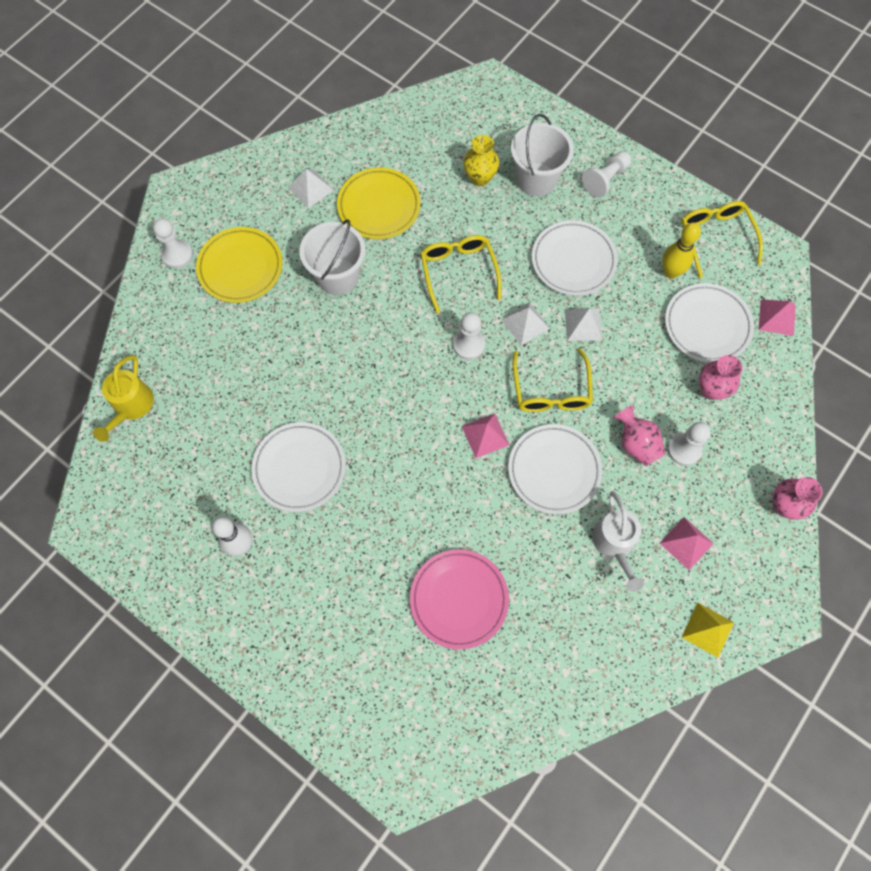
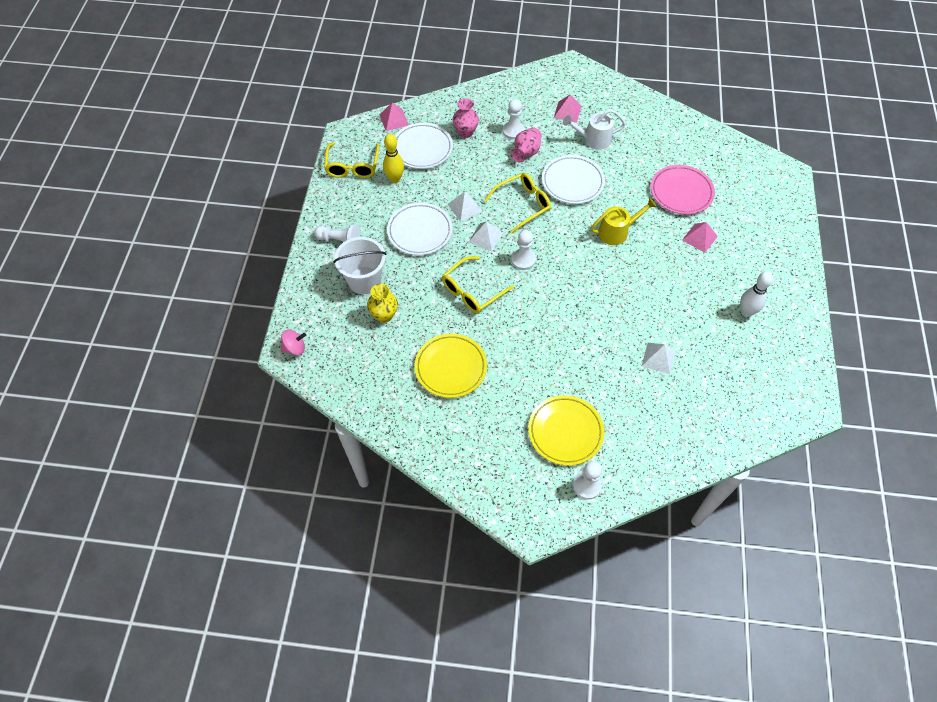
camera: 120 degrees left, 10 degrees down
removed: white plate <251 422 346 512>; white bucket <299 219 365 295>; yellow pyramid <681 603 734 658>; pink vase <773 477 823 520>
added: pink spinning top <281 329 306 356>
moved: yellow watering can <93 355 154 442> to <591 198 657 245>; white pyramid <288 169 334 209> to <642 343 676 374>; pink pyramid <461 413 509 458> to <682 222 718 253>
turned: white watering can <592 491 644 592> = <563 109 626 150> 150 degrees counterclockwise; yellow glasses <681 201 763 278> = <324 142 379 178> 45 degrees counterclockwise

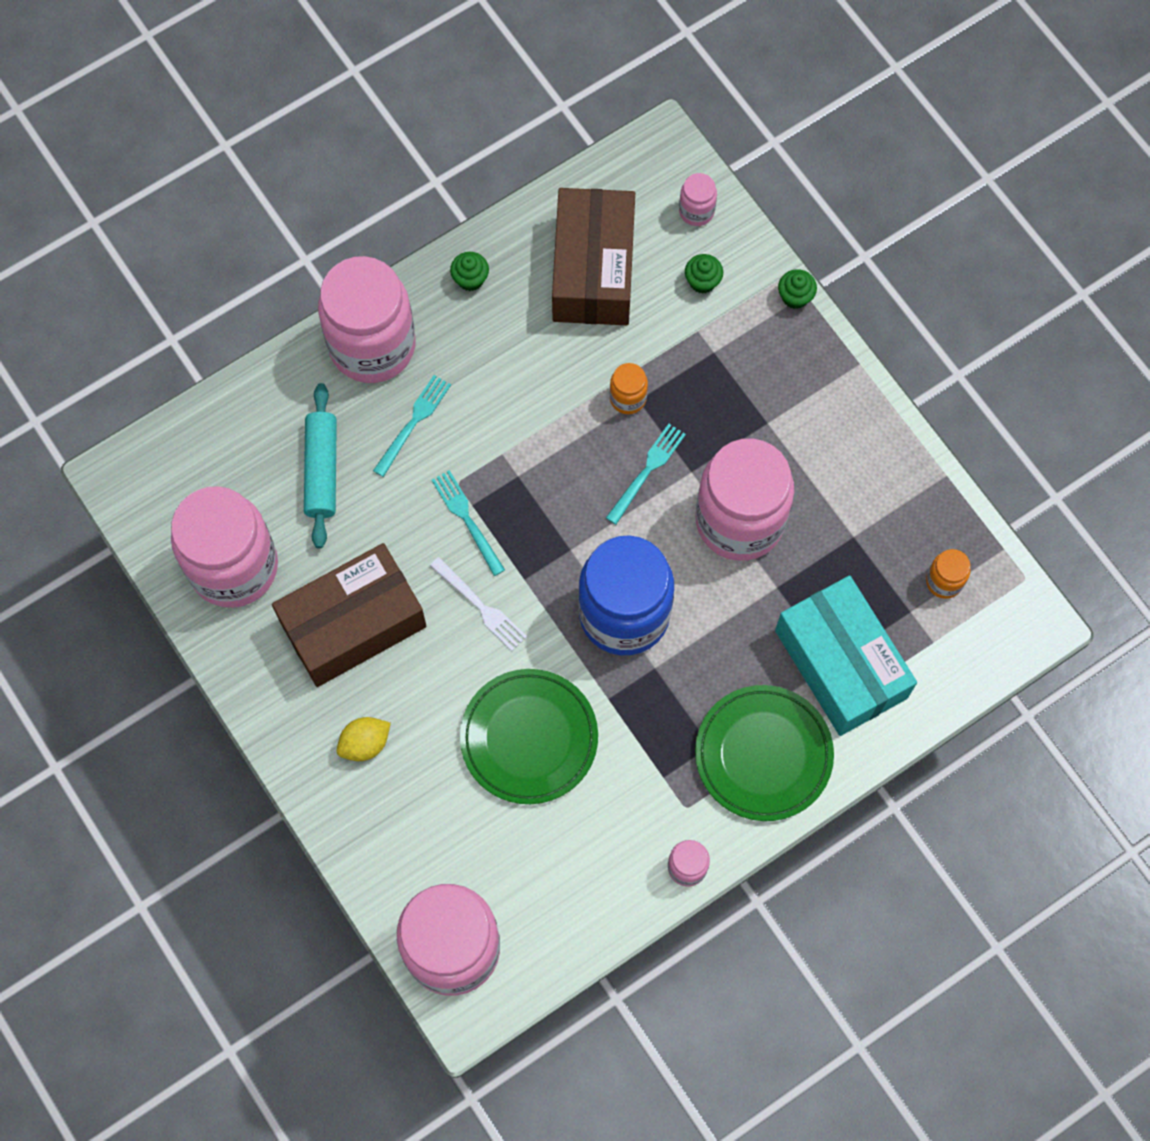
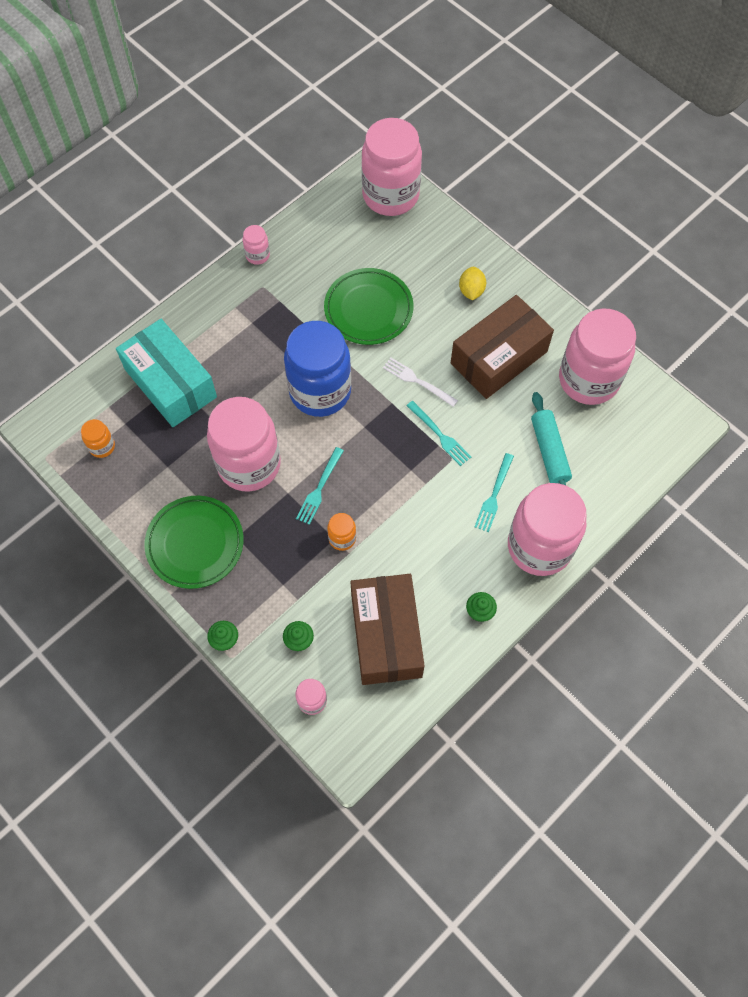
camera: 170 degrees right, 5 degrees down
moved: green plate <695 685 834 821> to <144 496 244 589>
turned: yellow lemon <337 717 391 761> = <459 267 486 300> 45 degrees counterclockwise

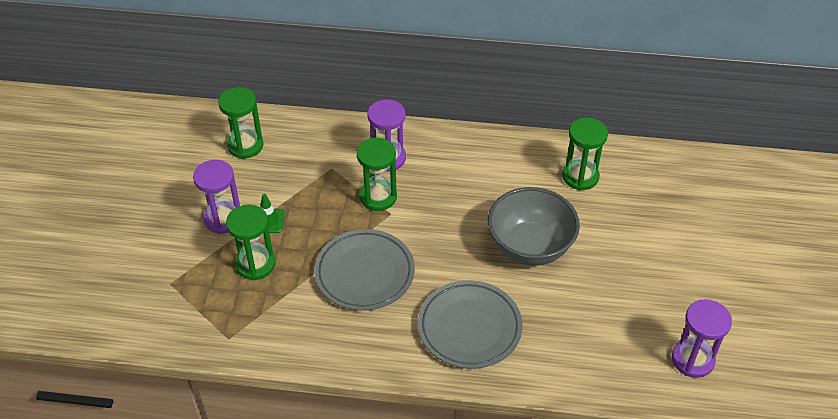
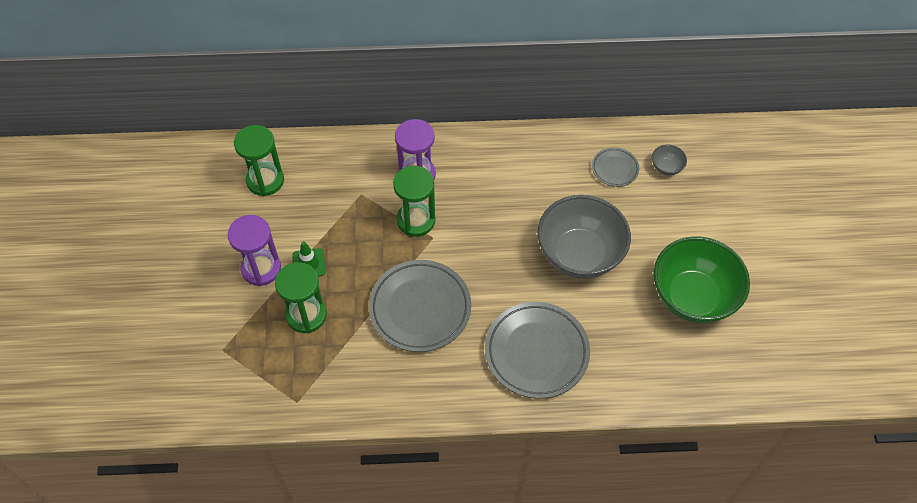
camera: 10 degrees left, 10 degrees up
removed: purple hourglass <672 299 732 378>
added: grey bowl <652 144 687 176>; green bowl <654 236 750 323>
replaced: green hourglass <562 118 608 190> to grey plate <592 147 639 187>

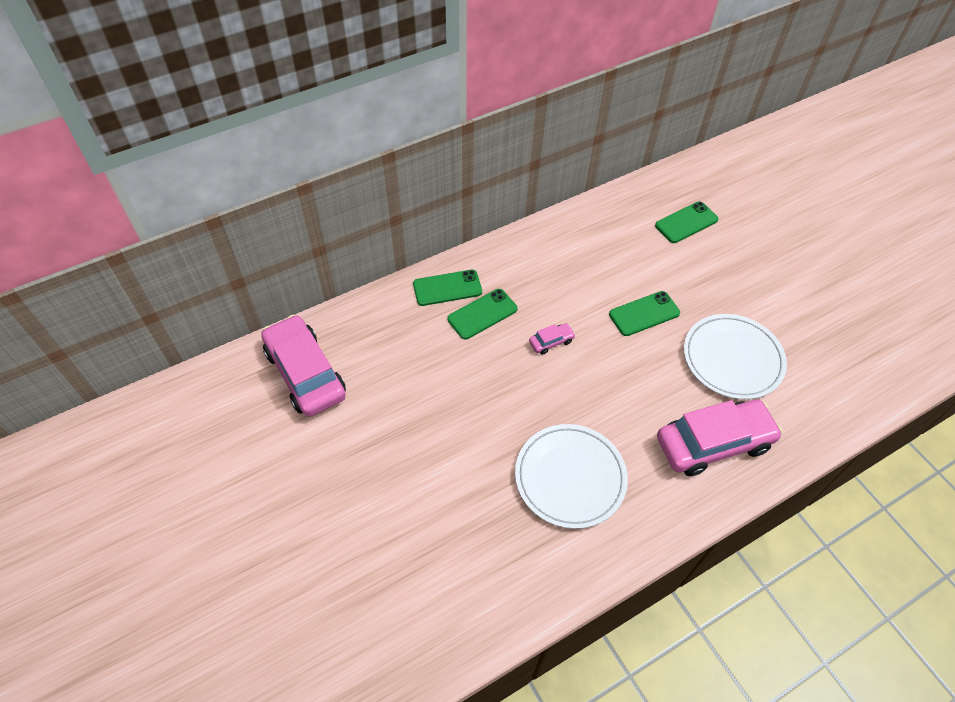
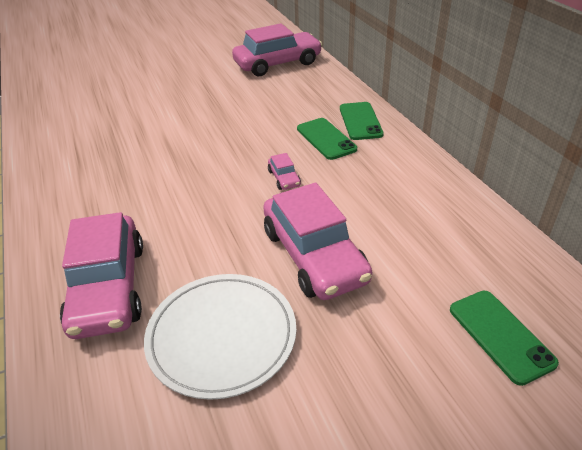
camera: 100 degrees right, 15 degrees down
removed: white plate <515 424 628 529>
replaced: green phone <609 291 680 336> to pink car <263 183 372 300>

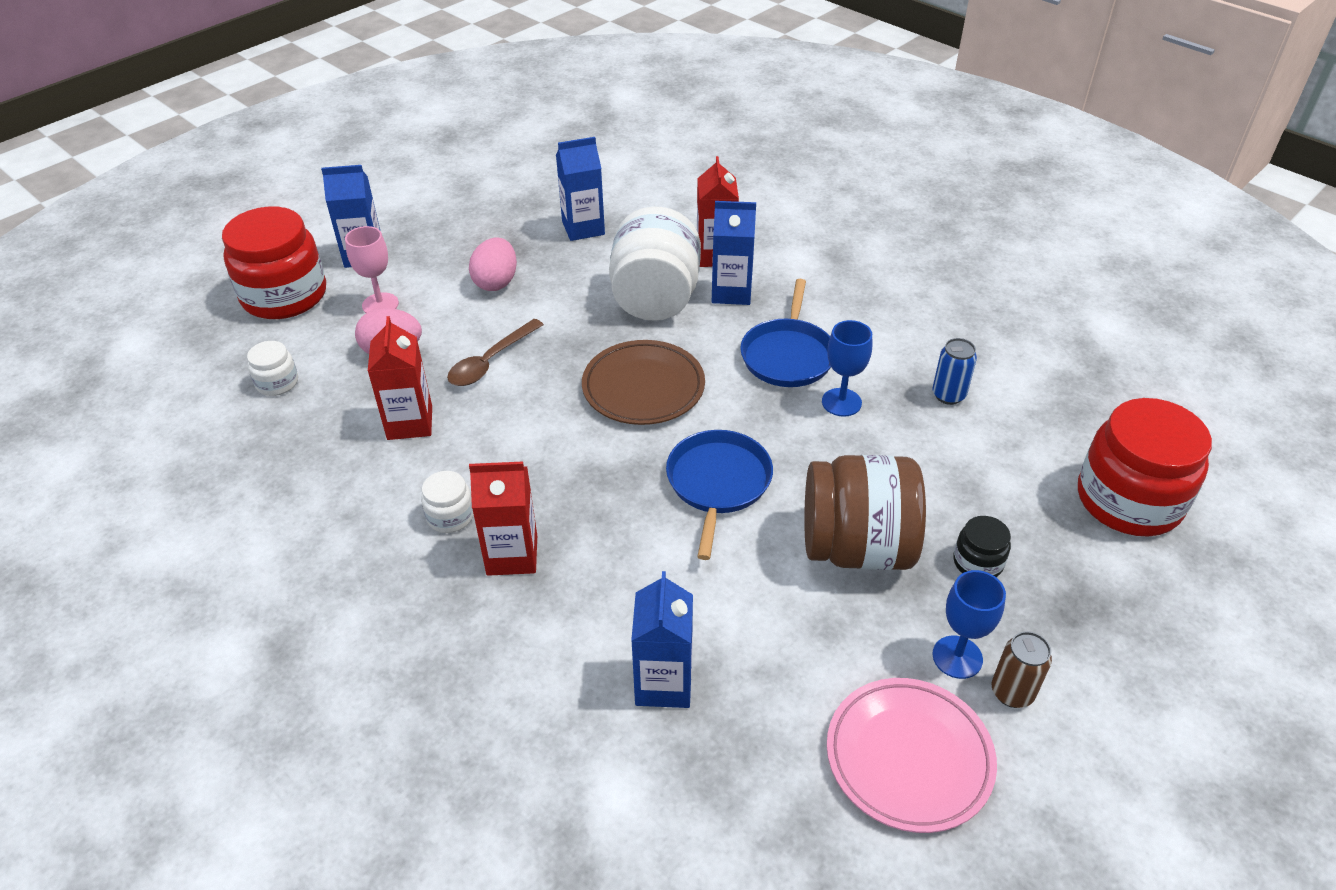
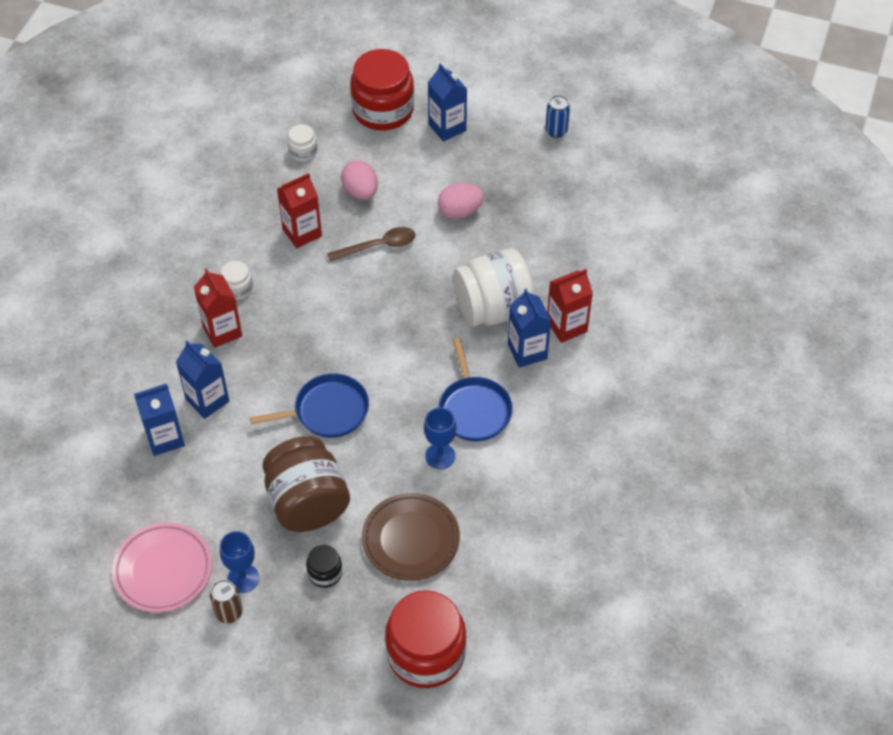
camera: 65 degrees right, 10 degrees up
removed: pink goblet <345 226 399 313>
moved: blue carton <556 137 605 241> to <176 341 229 419>; brown plate <582 340 705 425> to <362 493 460 581>; blue can <932 338 977 405> to <545 95 570 138>
turned: brown spoon <447 319 544 386> = <327 227 416 261> 150 degrees clockwise; blue pan <740 279 831 387> = <439 338 513 441> 90 degrees counterclockwise

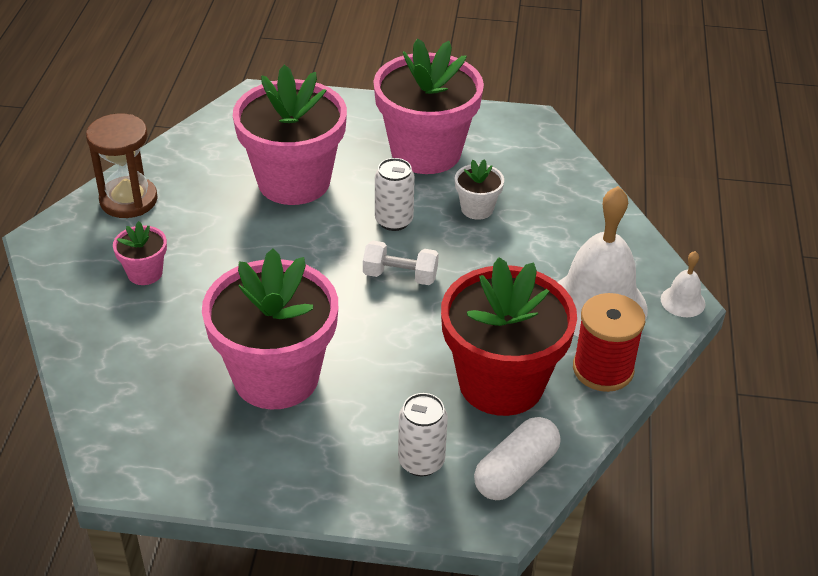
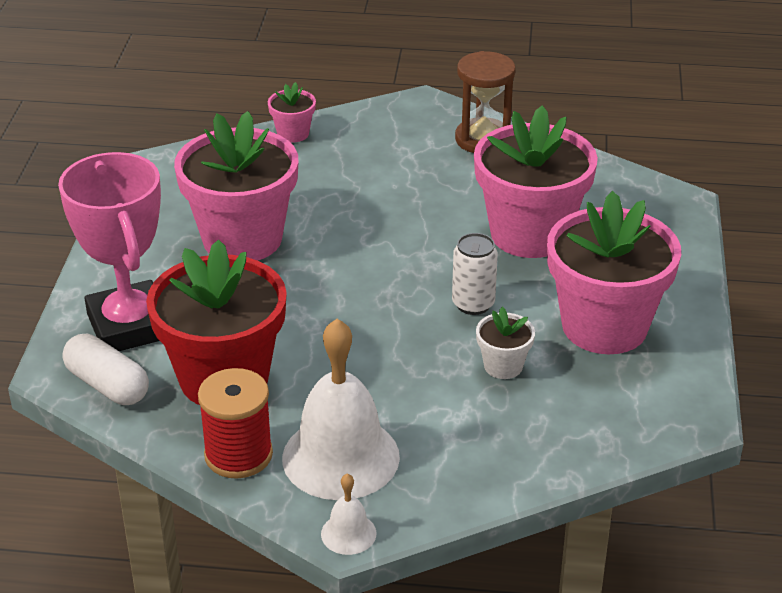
camera: 90 degrees right, 5 degrees down
removed: white dumbbell <363 241 439 285>
moved: pink flower pot <113 221 167 285> to <268 82 316 143>
replaced: white can <398 393 448 476> to pink trophy <58 152 161 351>

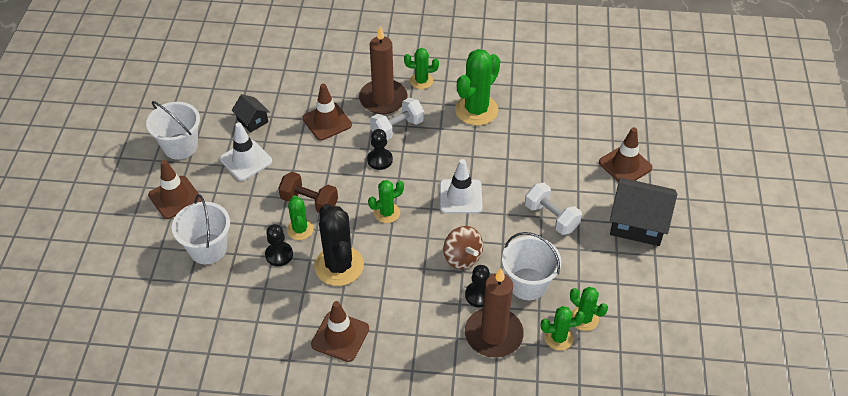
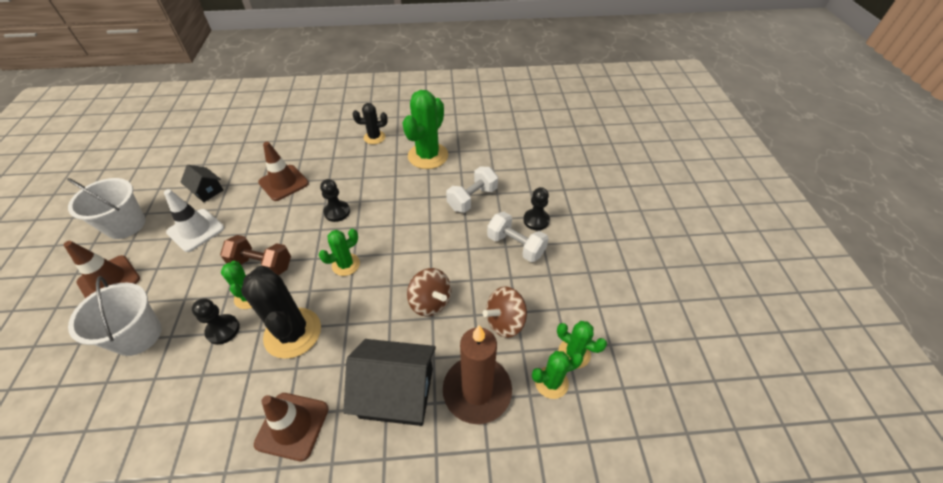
camera: 10 degrees left, 0 degrees up
removed: brown candle <359 26 408 114>; white traffic cone <440 159 483 214>; brown traffic cone <599 127 653 182>
moved: white dumbbell <370 98 424 140> to <446 167 498 213>; black pawn <465 265 490 307> to <523 187 550 230>; black house <610 178 677 246> to <343 339 436 426>
replaced: white bucket <502 232 561 300> to brown spinning top <483 287 527 338>
recoloured: green cactus <404 48 439 89> to black cactus <353 103 388 144>

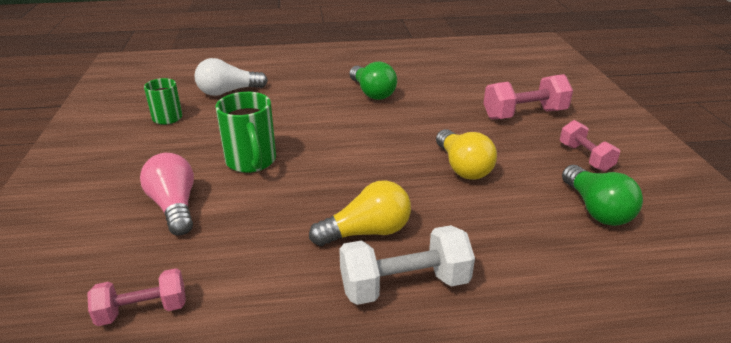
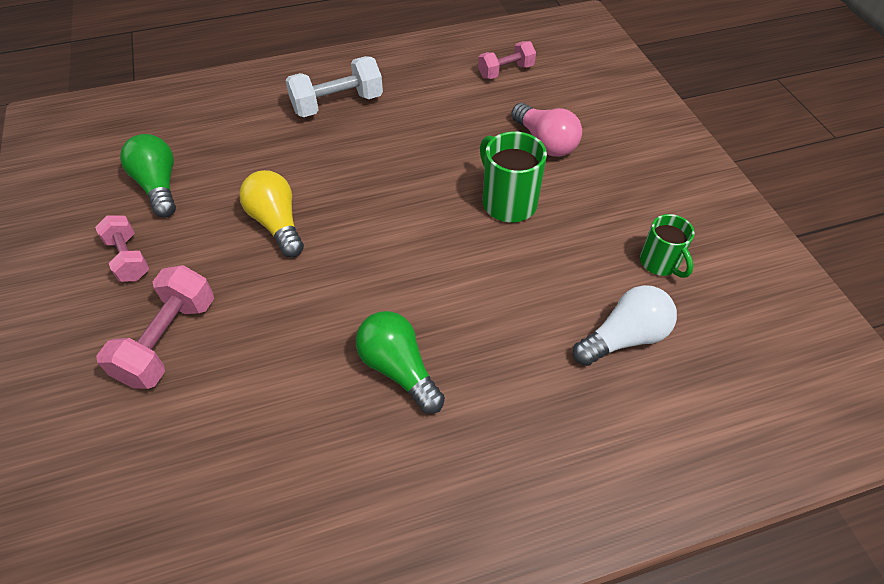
camera: 170 degrees right, 20 degrees up
removed: yellow light bulb <309 180 411 246>
turned: pink dumbbell <484 74 573 120> = <96 265 214 389> 45 degrees counterclockwise

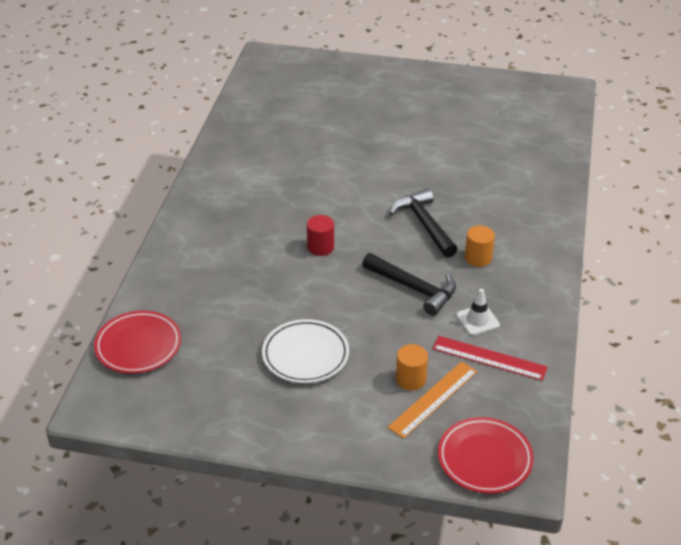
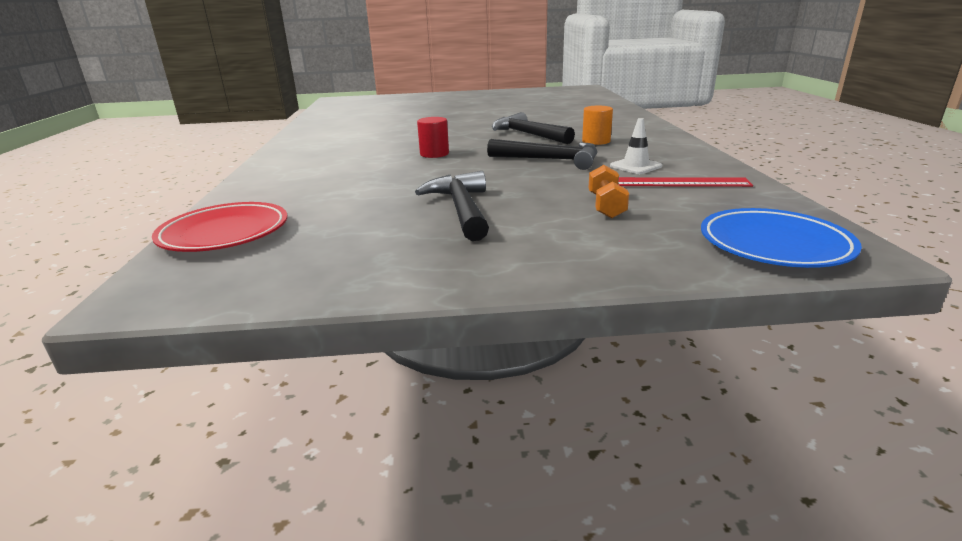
camera: 15 degrees left, 15 degrees down
removed: orange ruler <388 362 477 439>
replaced: white plate <262 319 349 383> to black hammer <415 171 489 241>; orange cylinder <396 344 428 391> to orange dumbbell <588 165 629 219>
recoloured: red plate <438 417 534 494> to blue plate <701 208 862 268>

